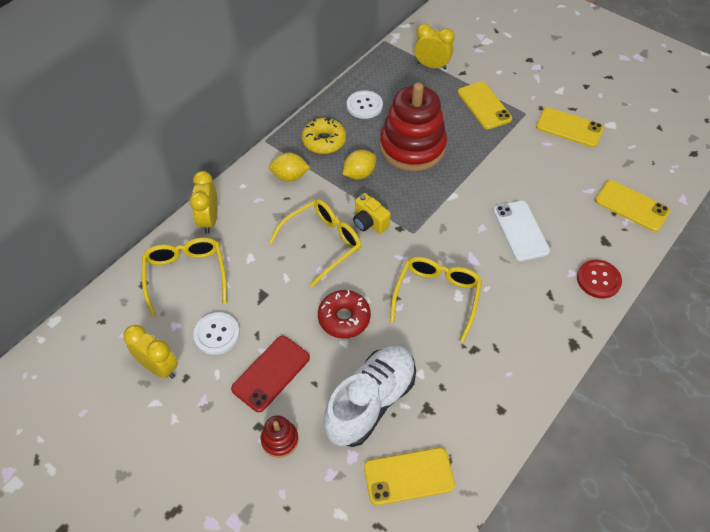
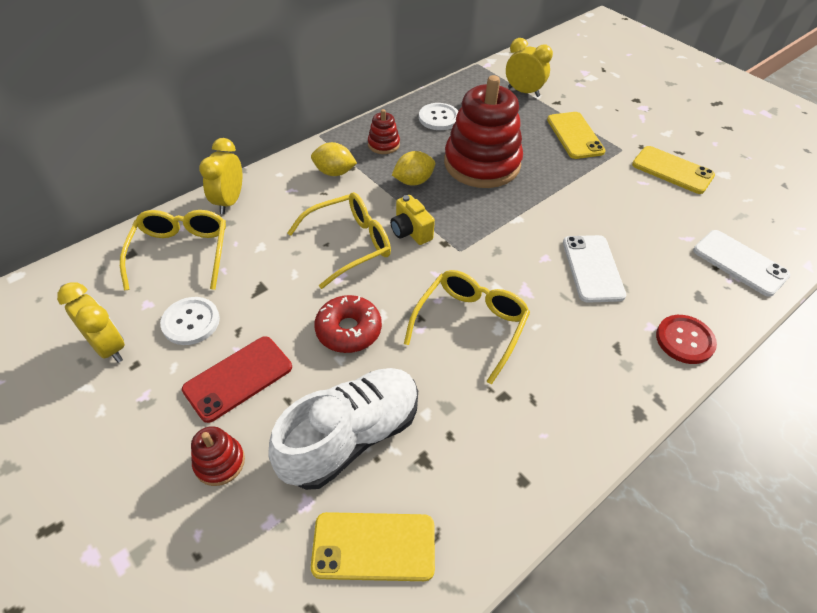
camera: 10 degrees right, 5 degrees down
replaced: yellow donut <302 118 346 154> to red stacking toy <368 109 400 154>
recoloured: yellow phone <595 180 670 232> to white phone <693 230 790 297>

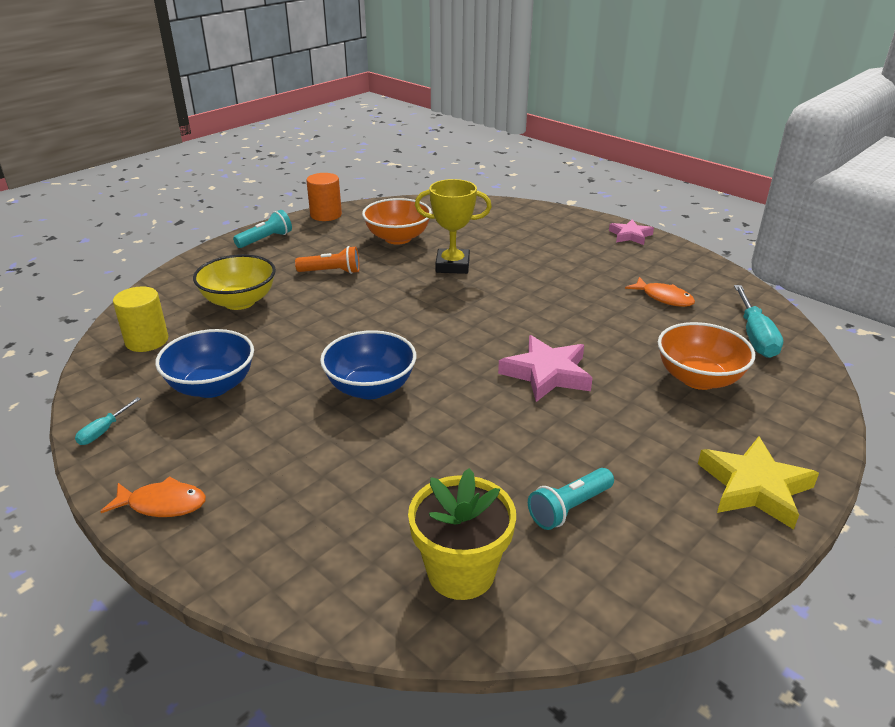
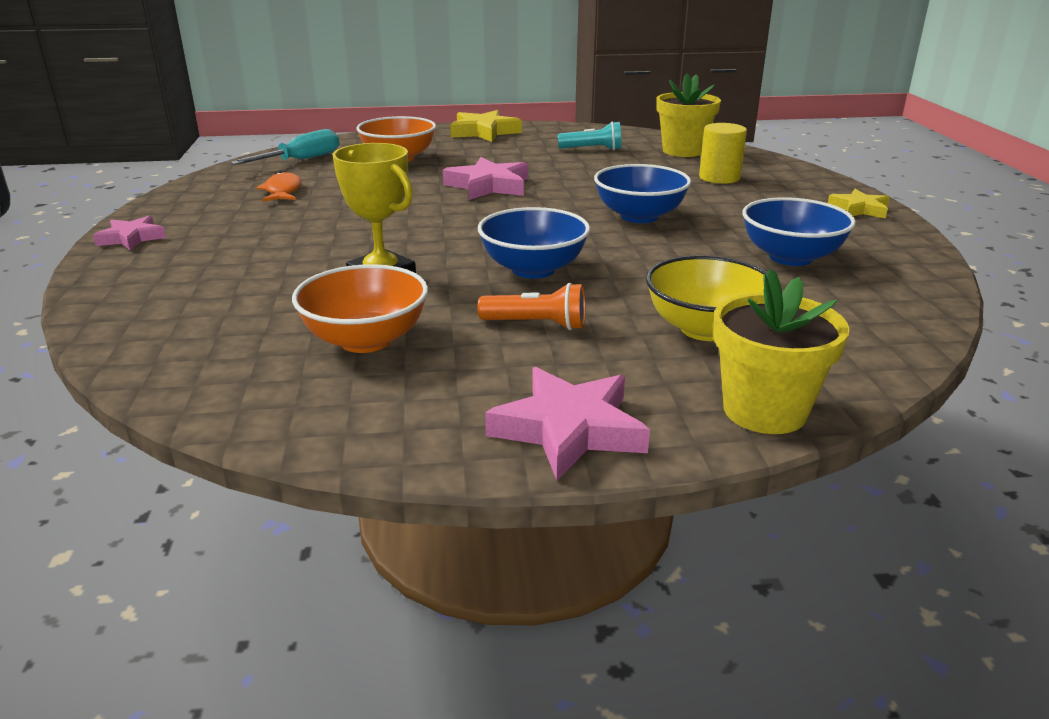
camera: 140 degrees left, 5 degrees down
removed: turquoise screwdriver <75 397 141 445>; orange cylinder <306 173 342 221>
added: blue bowl <478 207 590 279>; yellow flower pot <713 269 849 434>
moved: yellow cylinder <113 287 168 352> to <699 123 747 184>
replaced: orange fish <100 476 206 517> to yellow star <828 189 890 219>; turquoise flashlight <233 210 292 248> to pink star <485 367 650 480>
turned: orange flashlight <295 246 360 274> = <477 283 585 330> 150 degrees clockwise

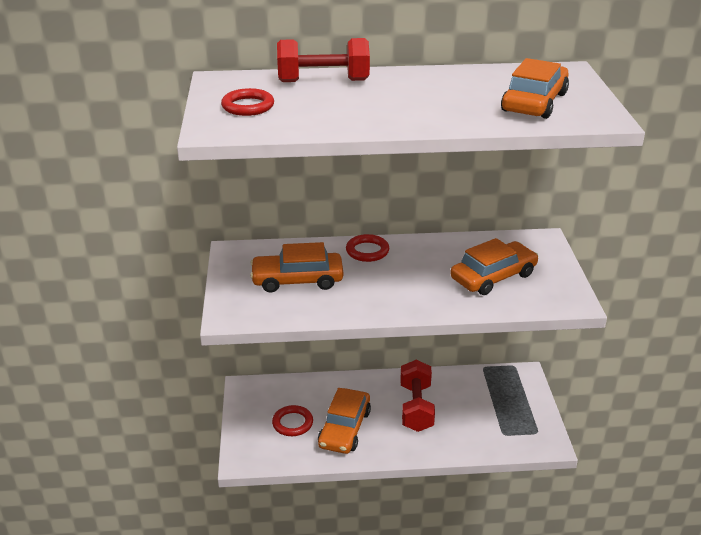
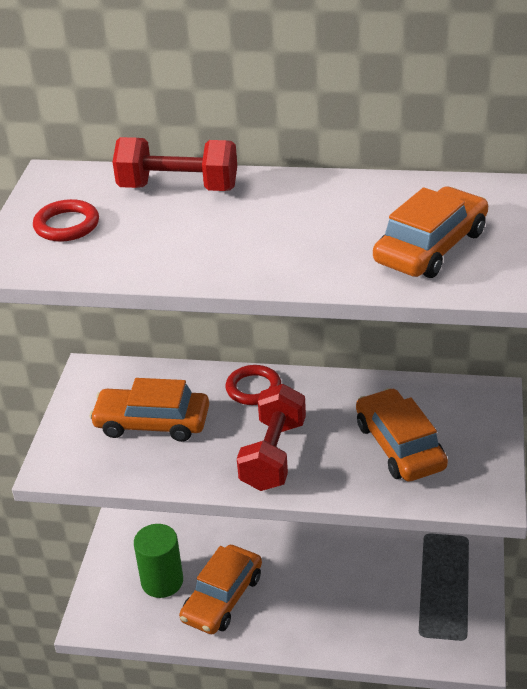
camera: 15 degrees right, 5 degrees up
moved: red dumbbell <400 360 435 432> to <237 384 306 491>
replaced: red ring <272 405 313 436> to green cylinder <134 524 183 598>
turned: orange car <450 238 538 295> = <356 388 448 482> 90 degrees counterclockwise

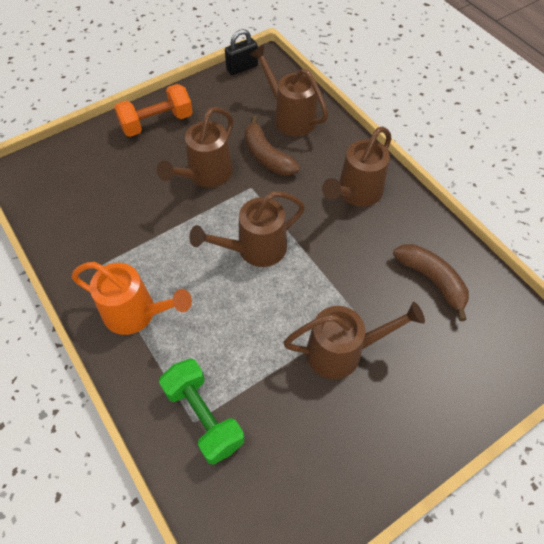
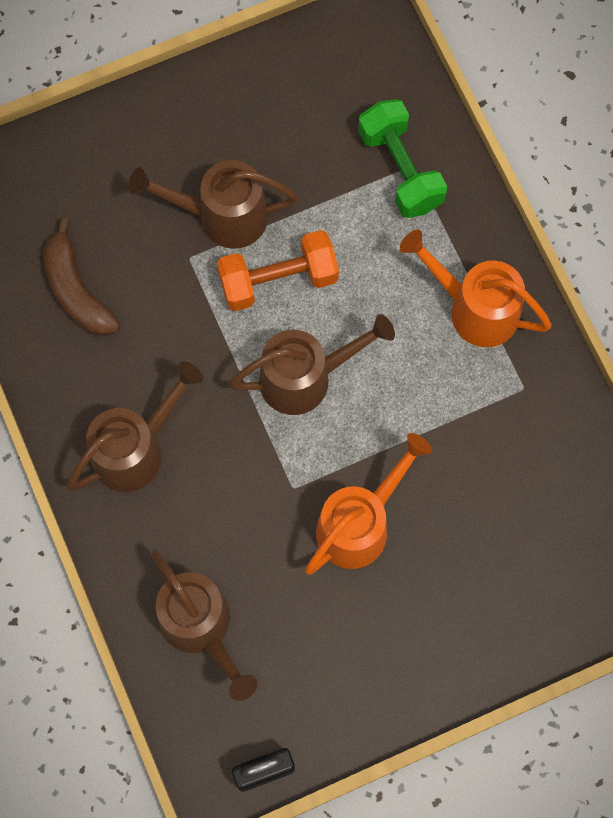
camera: 170 degrees left, 15 degrees up
removed: brown banana <245 116 300 176>
moved: orange dumbbell <114 84 193 137> to <217 230 339 311>
recoloured: brown watering can <157 107 233 187> to orange watering can <305 433 432 575>

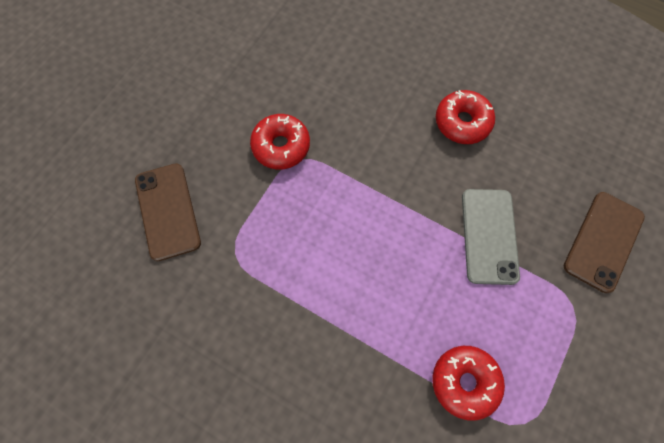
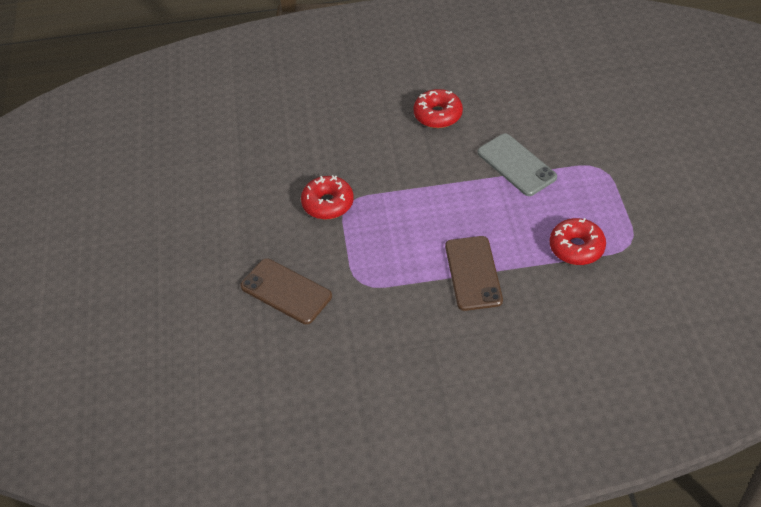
camera: 35 degrees left, 20 degrees down
moved: brown phone <564 192 645 293> to <445 236 503 311>

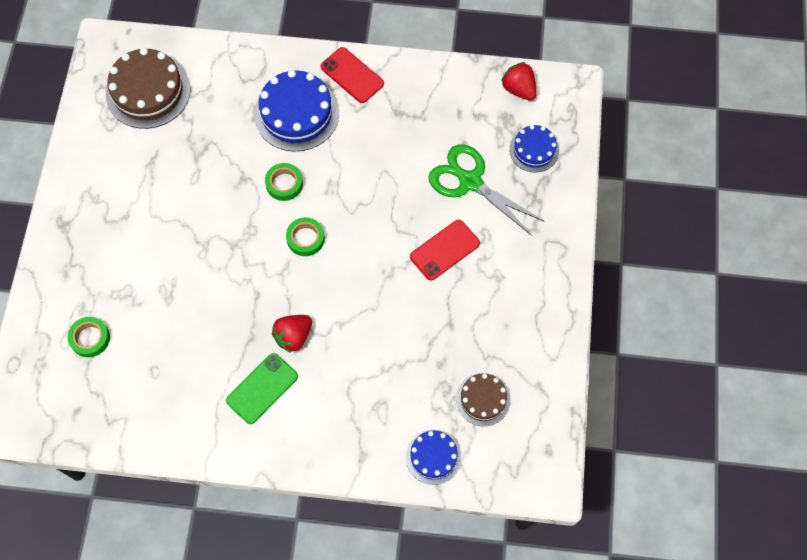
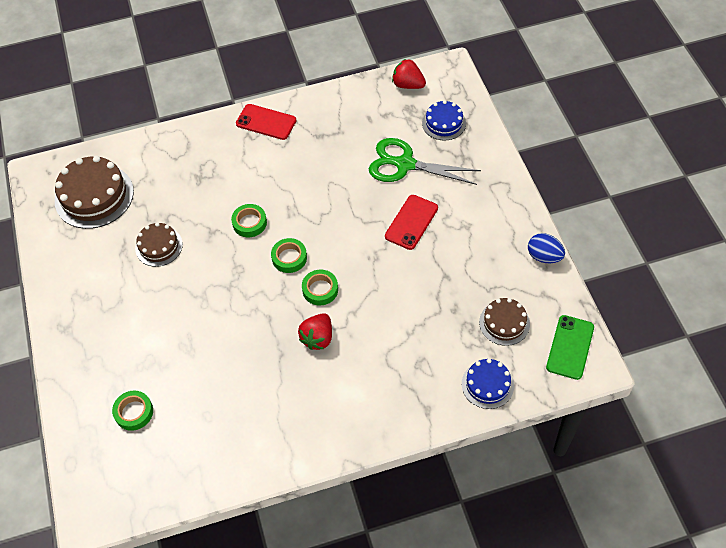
camera: 20 degrees left, 10 degrees down
removed: blue cake <254 70 339 152>
added: brown cake <135 222 183 267>; green tape <302 269 338 306>; blue egg <528 233 565 263>
moved: green phone <226 353 298 424> to <546 315 594 380>

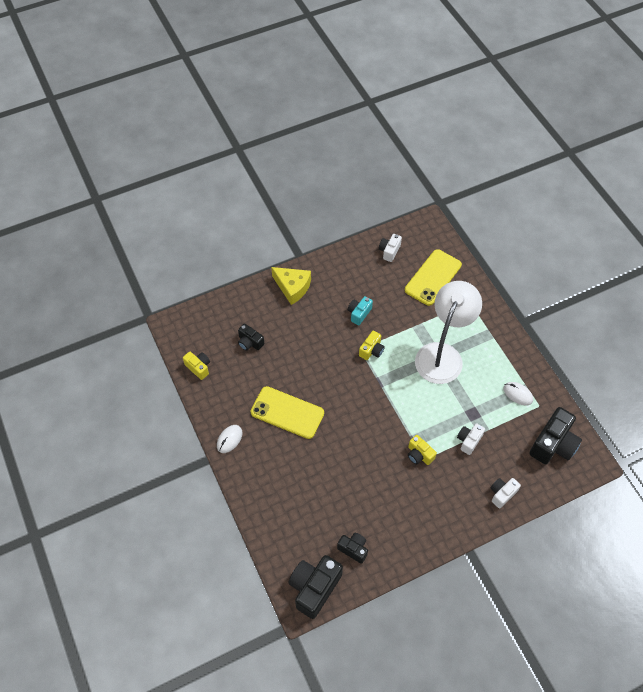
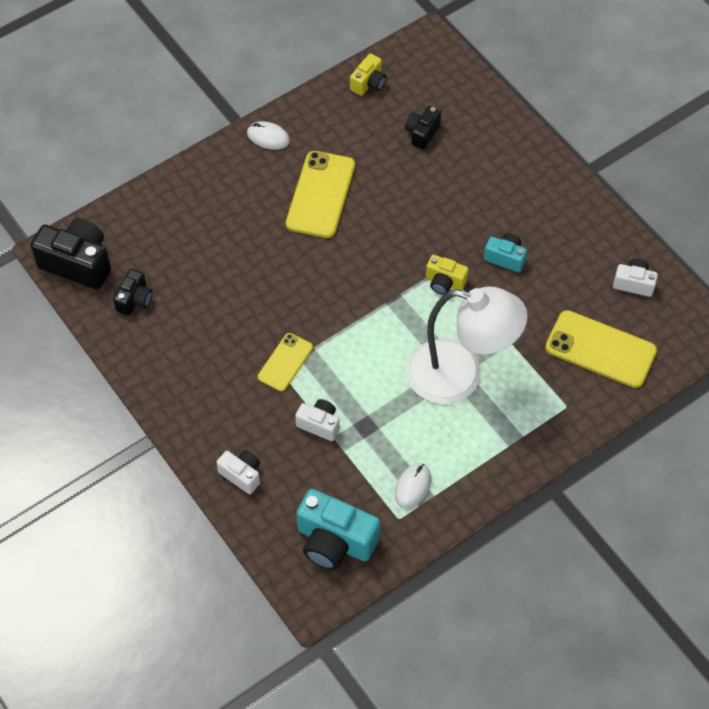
camera: 80 degrees right, 0 degrees up
removed: yellow cheese <271 267 311 305>
replaced: yellow camera <408 435 437 465> to yellow phone <258 333 313 391>
recoloured: black camera <529 407 582 464> to turquoise camera <296 489 380 570>

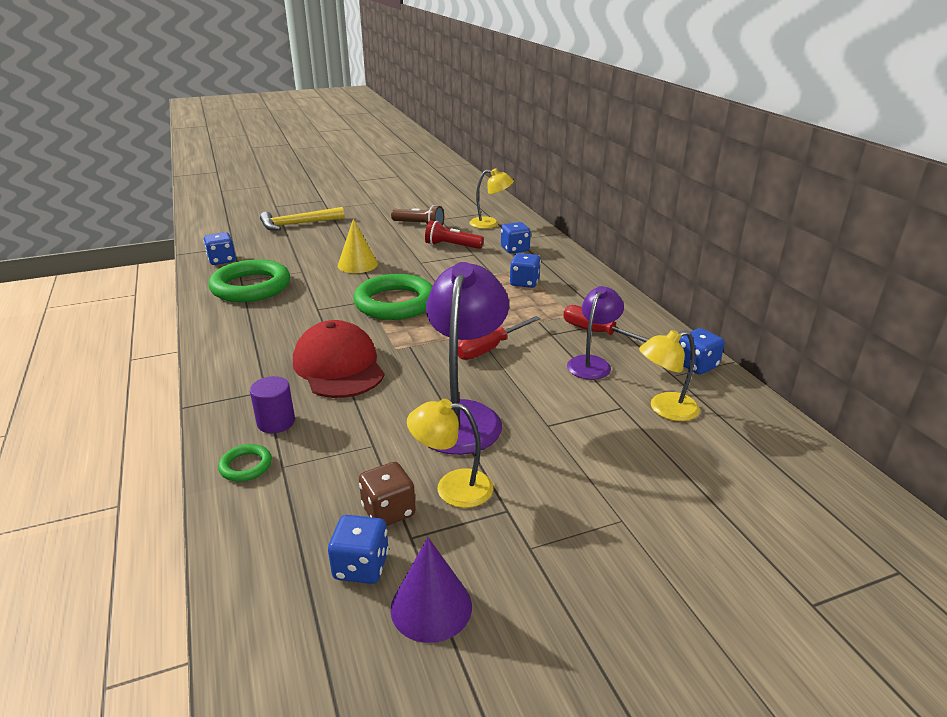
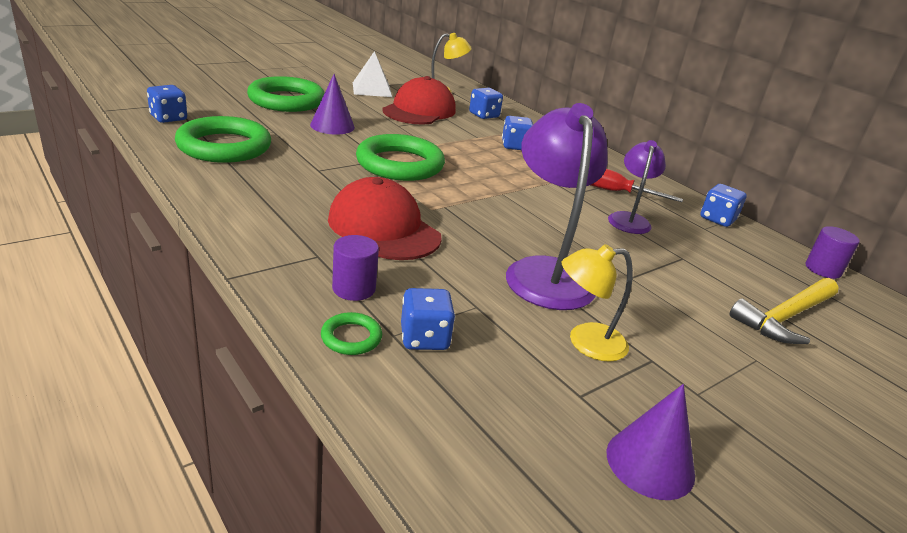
camera: 20 degrees left, 0 degrees up
removed: brown dice <359 462 416 526>; red screwdriver <458 316 541 360>; yellow lamp <639 330 700 421>
added: green ring <247 76 325 112>; purple cylinder <805 226 860 279>
moved: yellow hammer <260 207 345 231> to <730 278 839 344>; blue dice <328 515 389 584> to <401 288 455 350>
replaced: brown flashlight <391 205 444 225> to white pyramid <353 51 392 97>; red flashlight <425 220 484 249> to red cap <382 76 456 125>
recoloured: yellow cone <338 219 378 273> to purple cone <310 74 355 135>

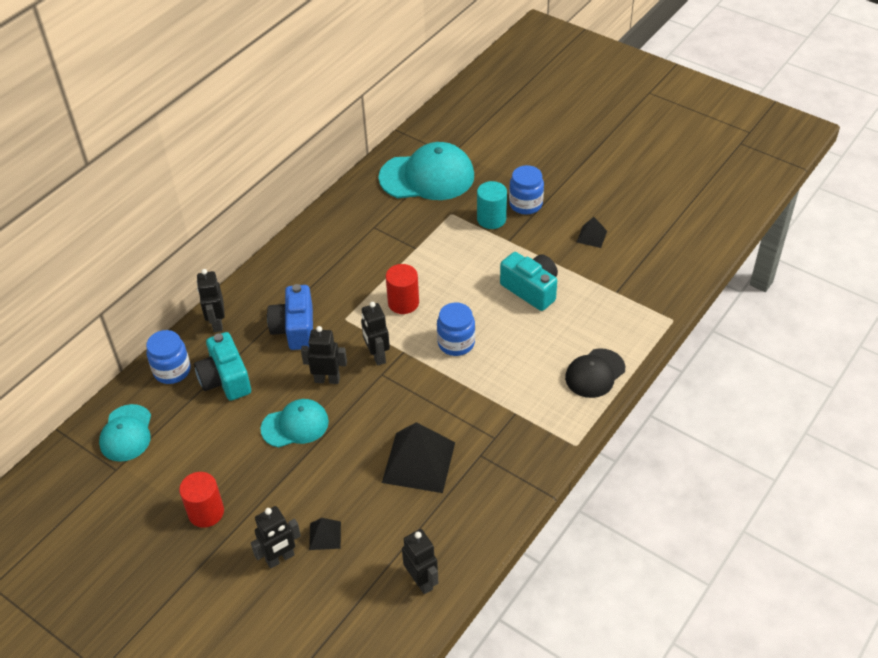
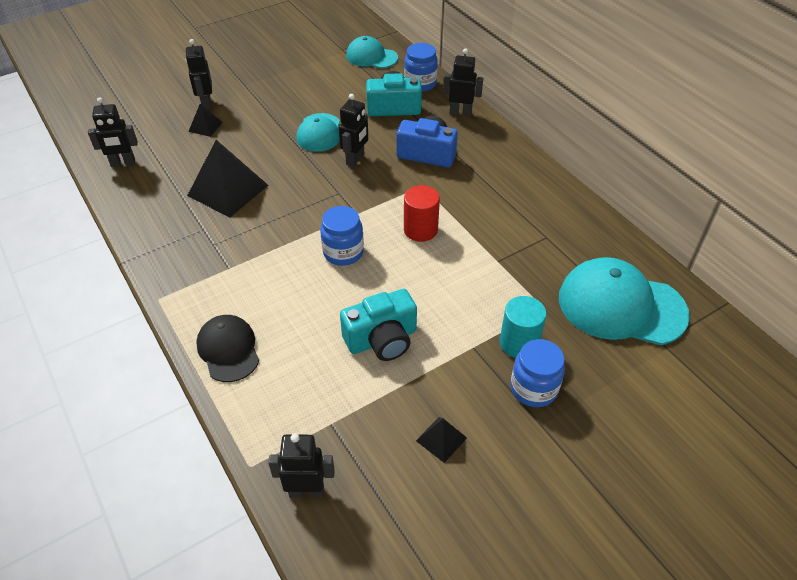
camera: 110 degrees right, 0 degrees up
removed: red cylinder <179 472 224 528>
moved: black robot <361 302 390 366> to <268 433 335 498>
turned: turquoise cap <379 142 474 200> = <559 257 690 345> 90 degrees clockwise

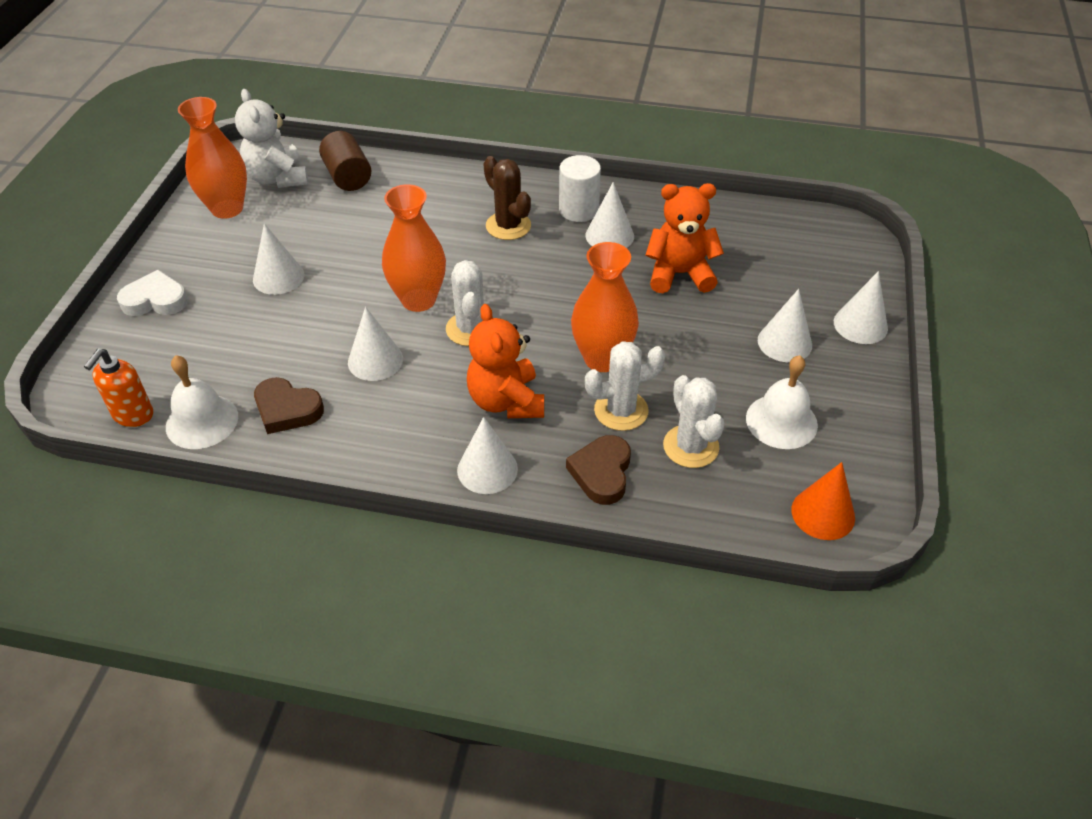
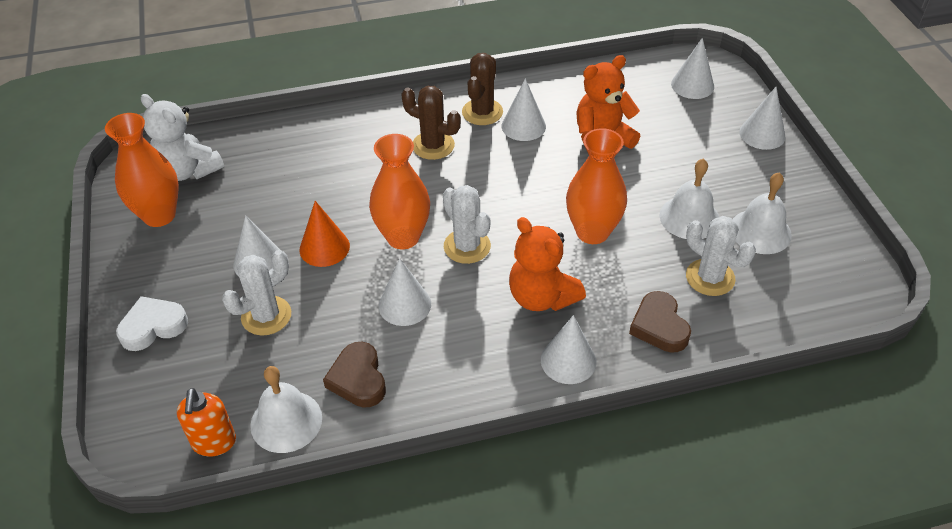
camera: 25 degrees left, 0 degrees up
removed: brown cylinder <319 131 371 191>
added: white bell <659 159 719 239>
moved: white cactus <585 341 665 431> to <222 250 291 336>; white cone <758 289 812 362> to <671 38 714 99>; orange cone <791 462 855 540> to <300 201 350 267>
replaced: white cylinder <559 155 601 222> to brown cactus <462 53 503 125>
turned: brown heart <254 377 324 434> = <323 342 386 408> 75 degrees clockwise

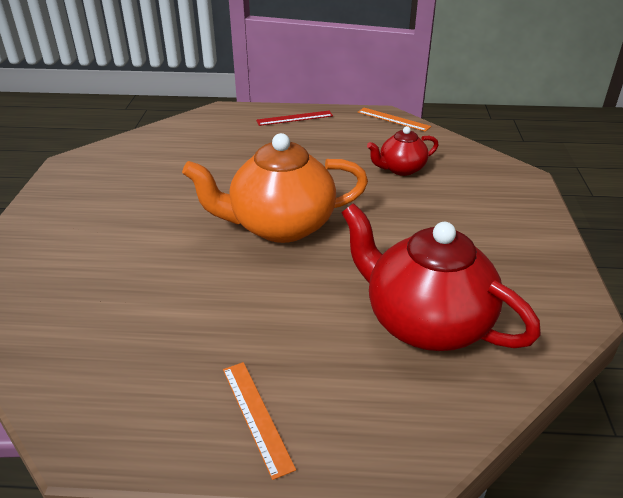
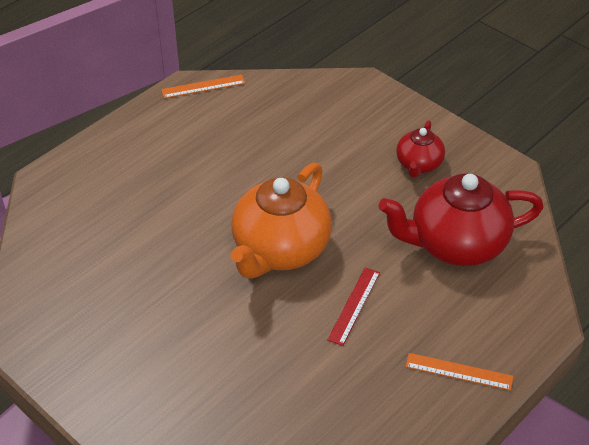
camera: 50 degrees left, 10 degrees up
moved: red ruler <256 111 333 126> to <327 267 380 346>; red teapot <367 126 439 176> to <396 120 445 178>

